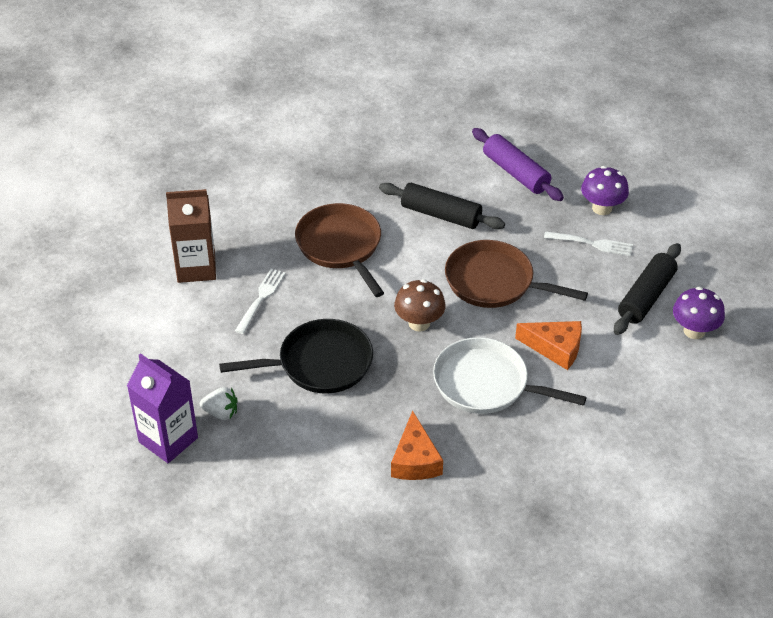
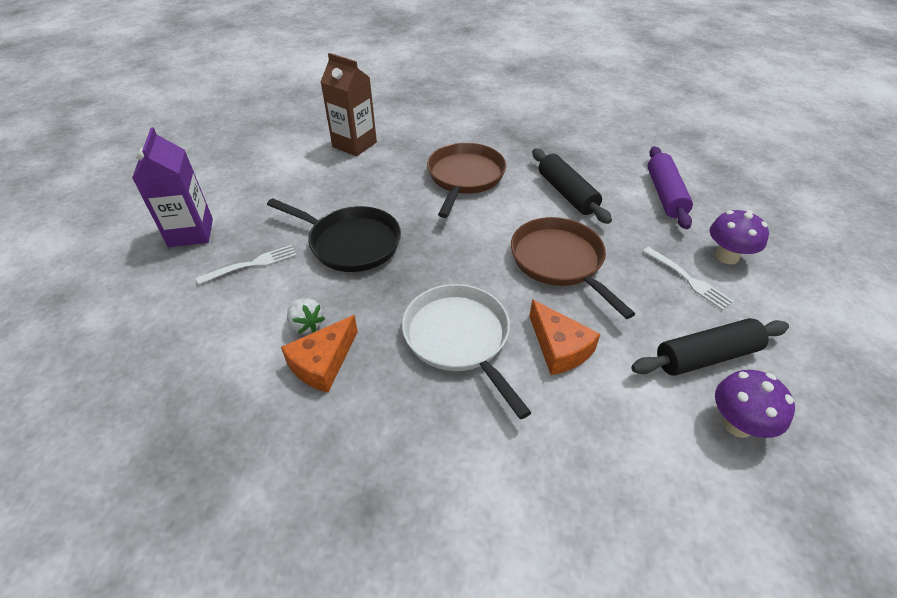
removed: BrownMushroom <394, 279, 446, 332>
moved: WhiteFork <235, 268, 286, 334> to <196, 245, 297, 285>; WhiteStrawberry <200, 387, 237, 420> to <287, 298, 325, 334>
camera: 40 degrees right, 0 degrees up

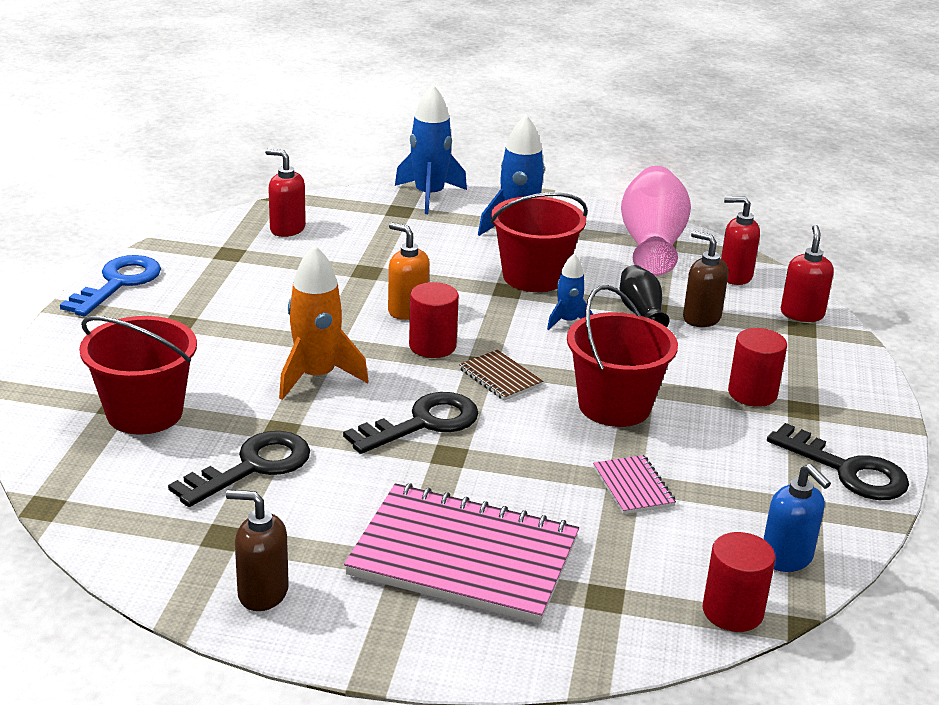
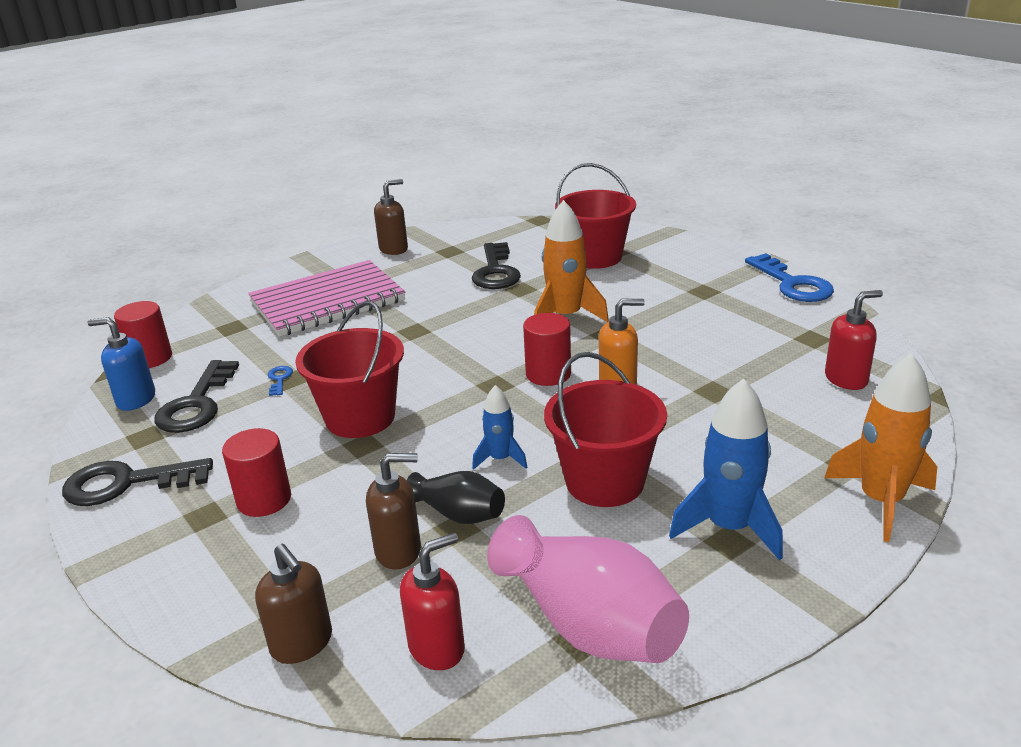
removed: BrownNotebook <459, 350, 543, 401>
moved: BlackKey <343, 392, 478, 454> to <154, 360, 239, 433>
replaced: PinkNotebook <593, 455, 676, 514> to BlueKey <268, 366, 293, 396>
recoloured: BlueRocket <395, 85, 467, 214> to OrangeRocket <824, 353, 937, 542>; RedSoapDispenser <781, 225, 834, 322> to BrownSoapDispenser <255, 544, 332, 664>
camera: 135 degrees right, 0 degrees up

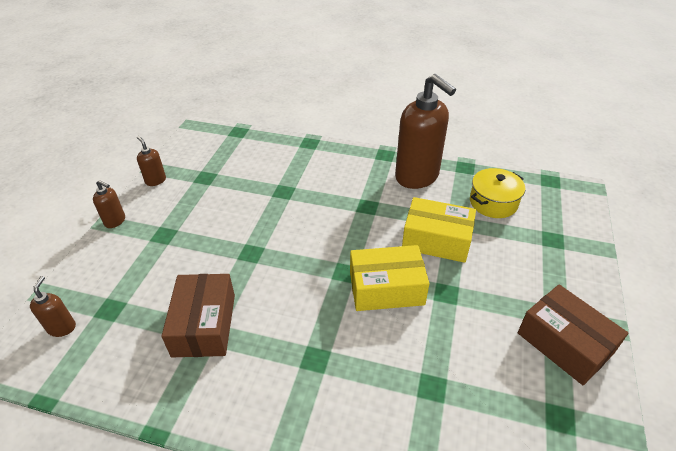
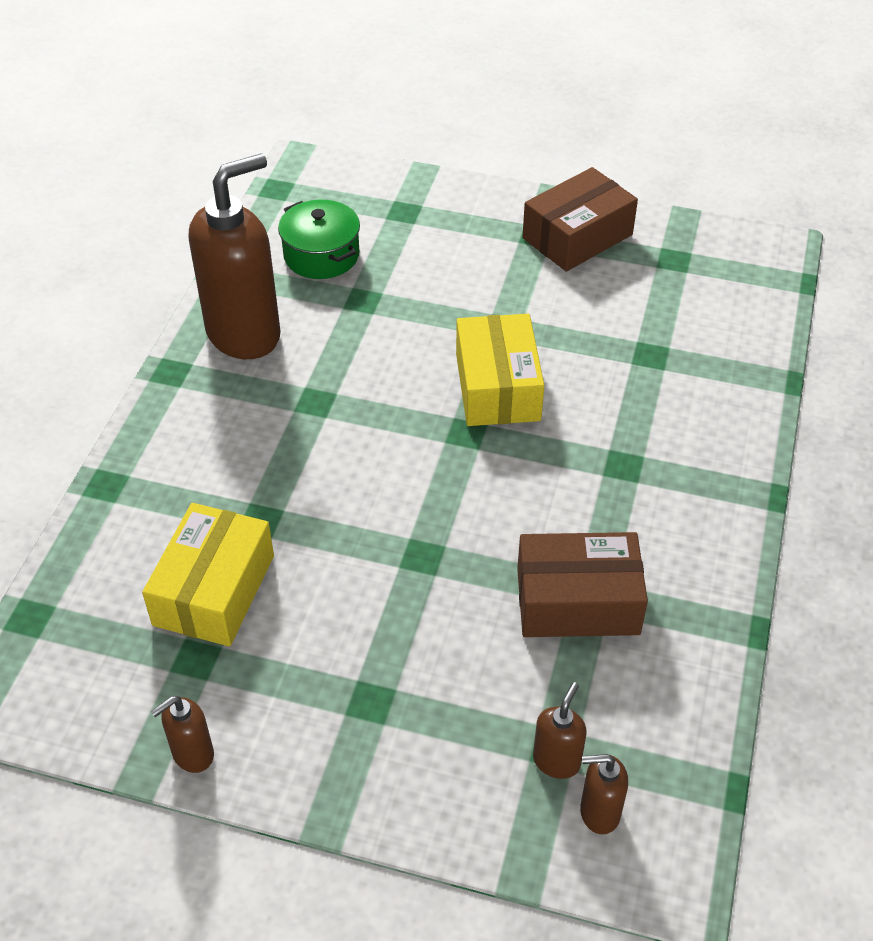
moved: BrownSoapDispenser <93, 180, 125, 228> to <533, 682, 587, 779>; YellowBox <402, 197, 476, 263> to <142, 503, 274, 646>
recoloured: YellowPot <470, 168, 525, 218> to GreenPot <278, 199, 360, 279>
camera: 90 degrees left, 5 degrees up

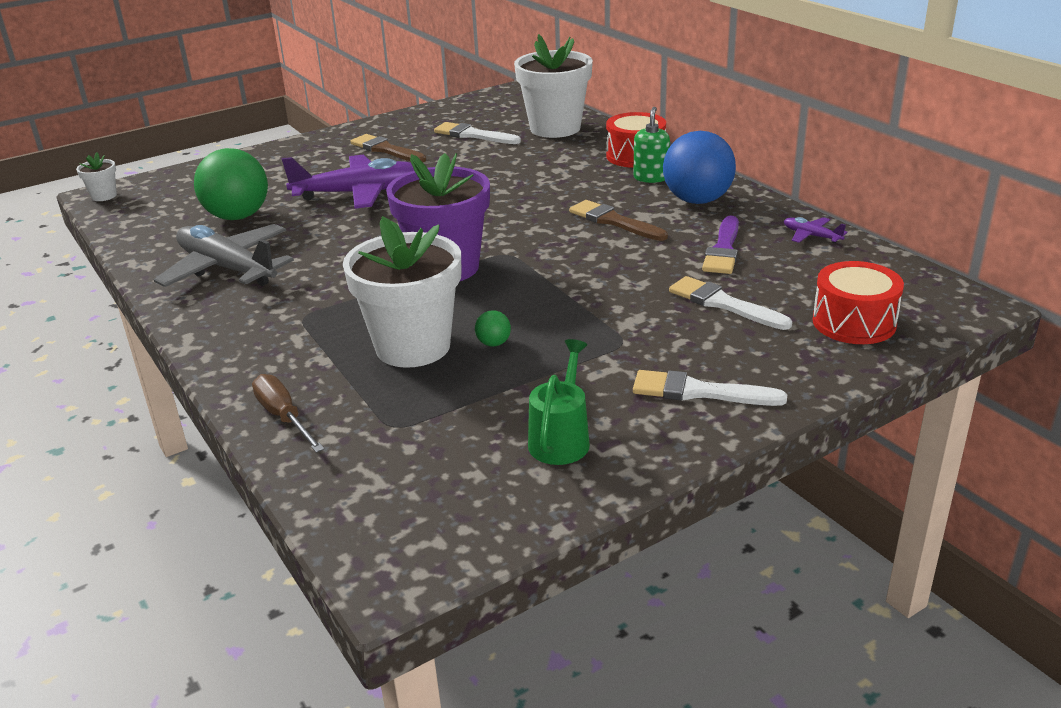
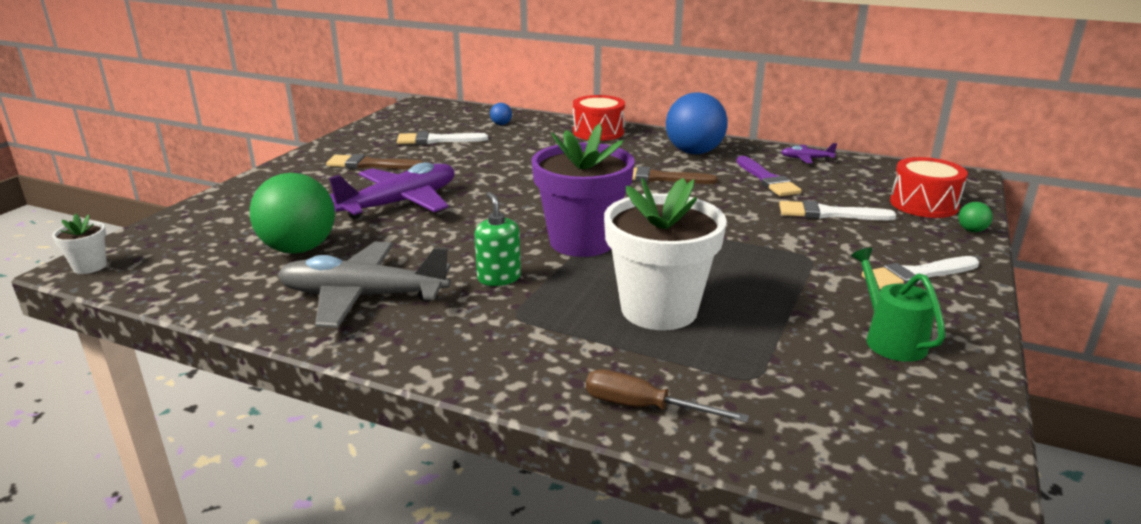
moved: GreenSoapDispenser <633, 107, 670, 183> to <475, 192, 521, 286>; GreenBall <475, 310, 511, 346> to <958, 202, 993, 232>
replaced: WhiteFlowerPot <514, 34, 593, 138> to BlueBall <490, 103, 512, 125>
camera: 35 degrees left, 5 degrees down

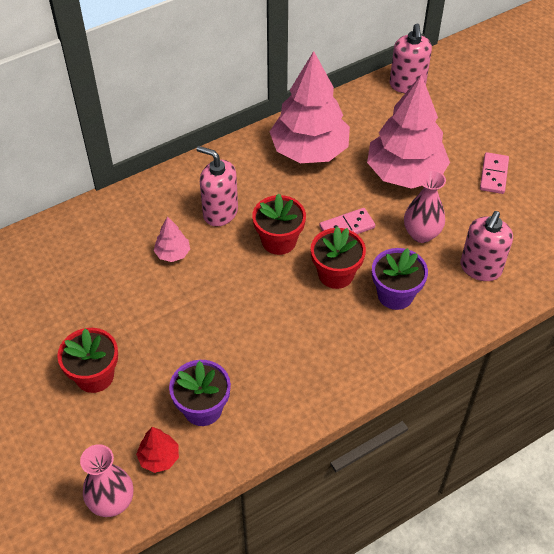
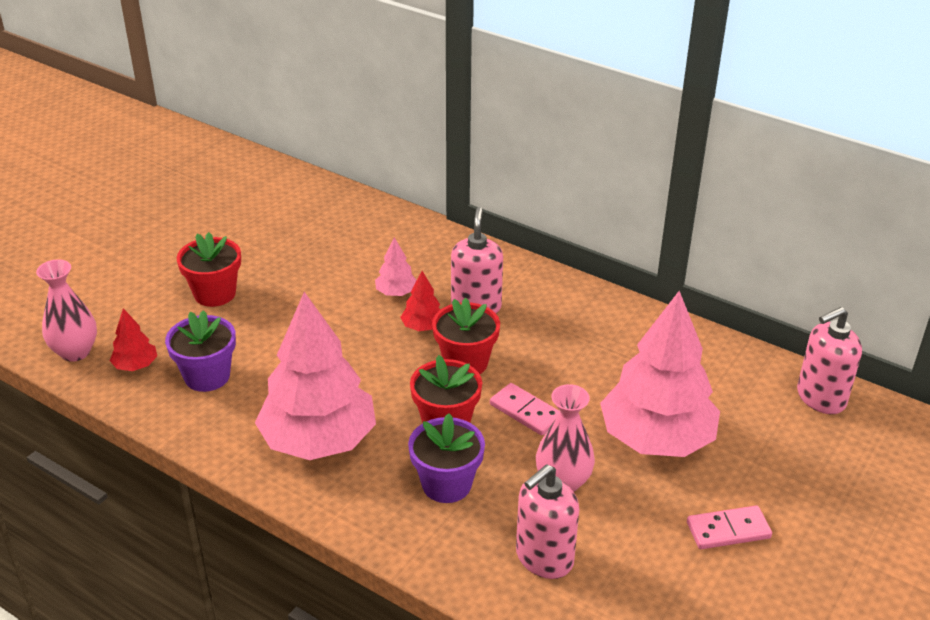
added: RedTree <400, 271, 441, 331>
moved: PinkTree <270, 51, 350, 163> to <255, 292, 376, 460>
turned: PinkSoapDispenser <460, 211, 513, 281> = <516, 464, 579, 579> 45 degrees counterclockwise
camera: 65 degrees right, 15 degrees down

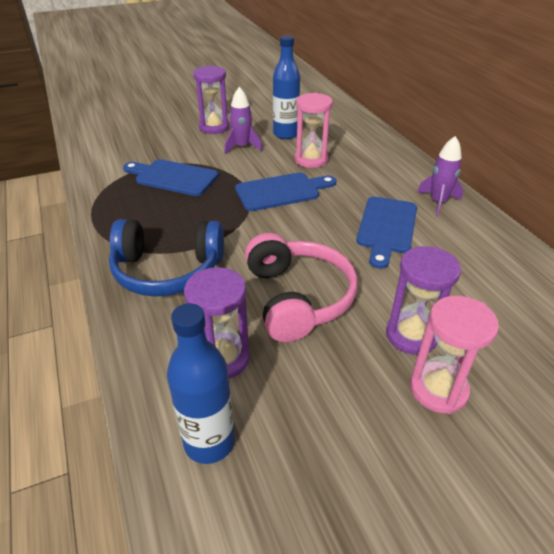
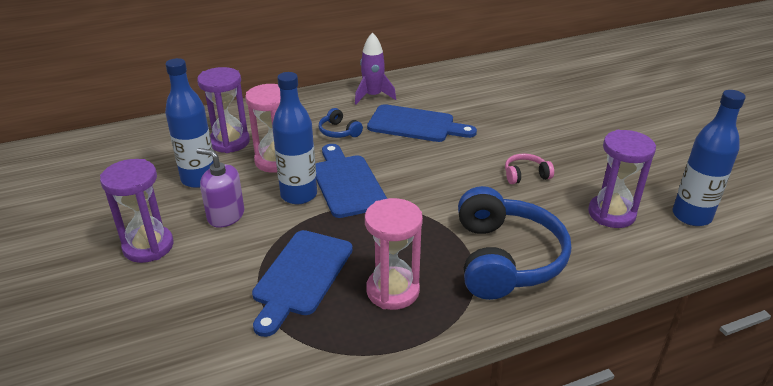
added: BlueBottle <272, 72, 317, 204>; BlueHeadphones <319, 108, 363, 138>
moved: PurpleHourglass <386, 246, 461, 355> to <197, 67, 250, 153>; PinkHourglass <410, 296, 499, 414> to <365, 198, 423, 310>
replaced: PurpleRocket <224, 87, 262, 154> to PurpleSoapDispenser <196, 148, 244, 228>
resized: PinkHeadphones <245, 233, 358, 342> = <505, 153, 554, 184> x0.43
camera: 90 degrees left, 5 degrees down

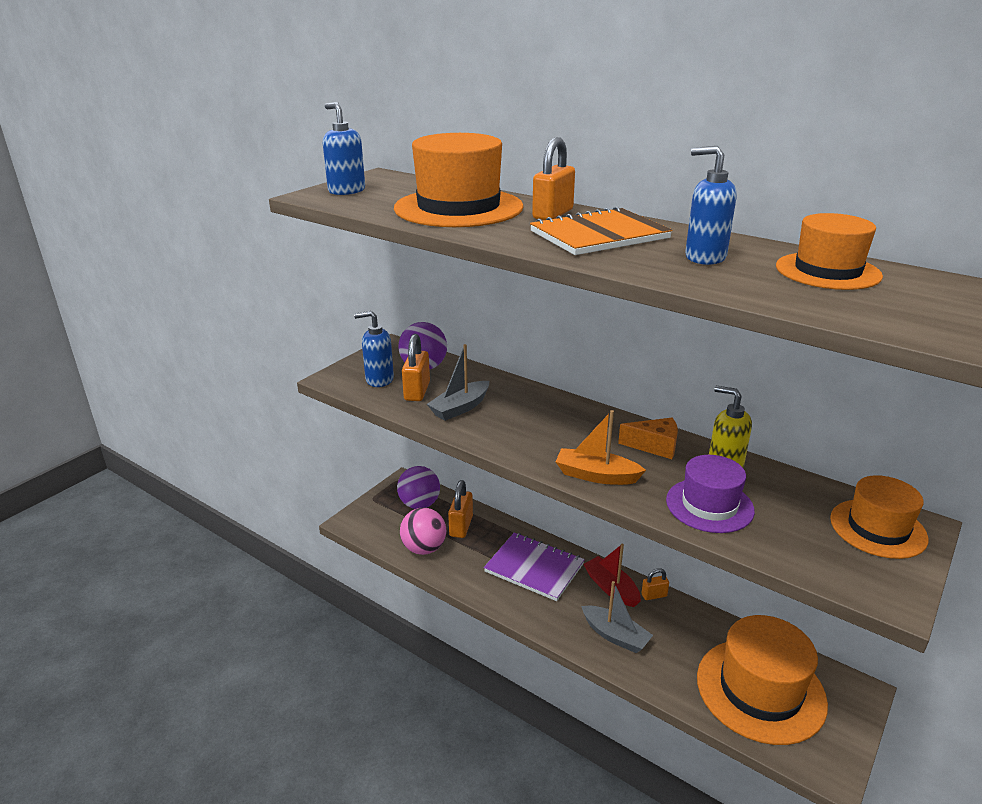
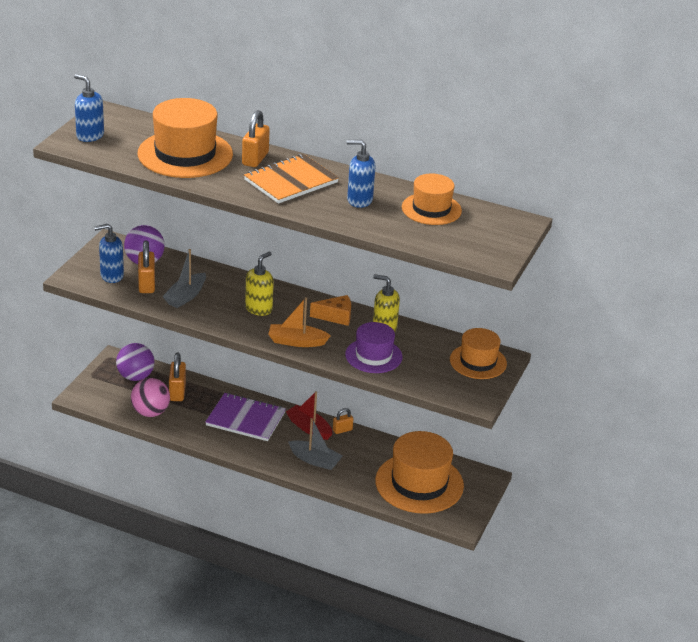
added: YellowSoapDispenser <245, 251, 274, 316>
camera: 15 degrees left, 5 degrees up

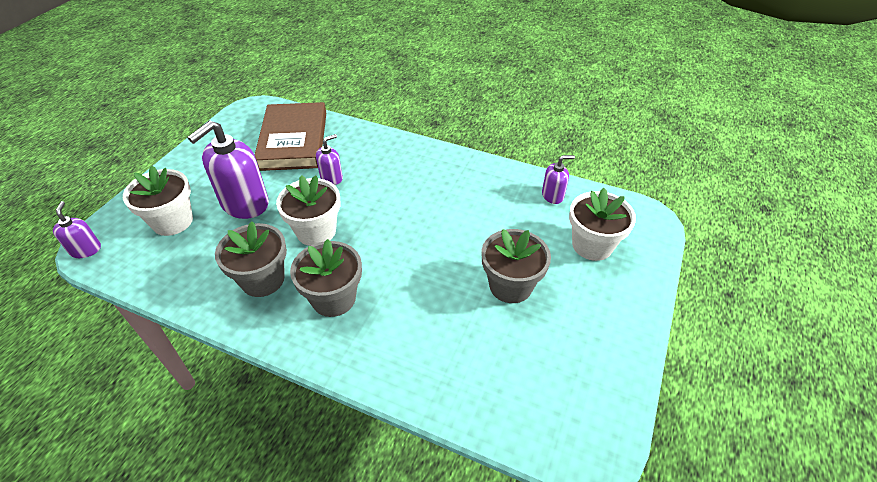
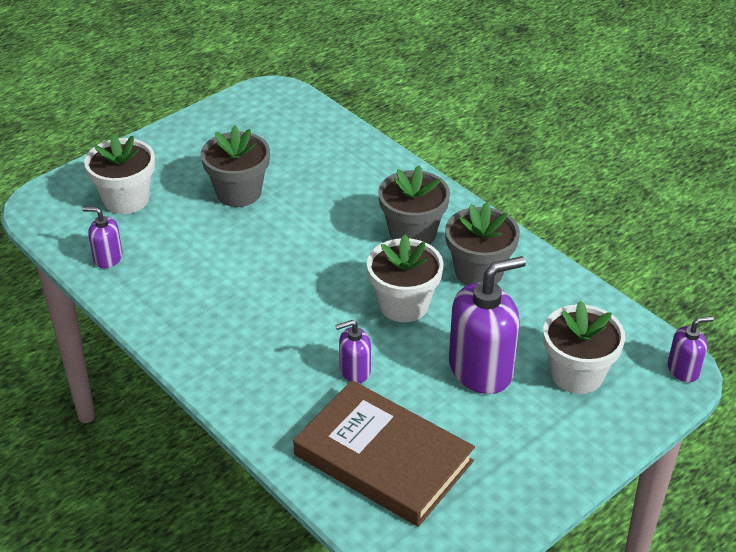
turned: BrownBook <255, 102, 326, 171> = <293, 380, 475, 527> 75 degrees counterclockwise; PurpleSoapDispenser <53, 201, 101, 258> = <668, 316, 714, 382> 120 degrees counterclockwise
camera: 155 degrees left, 5 degrees down

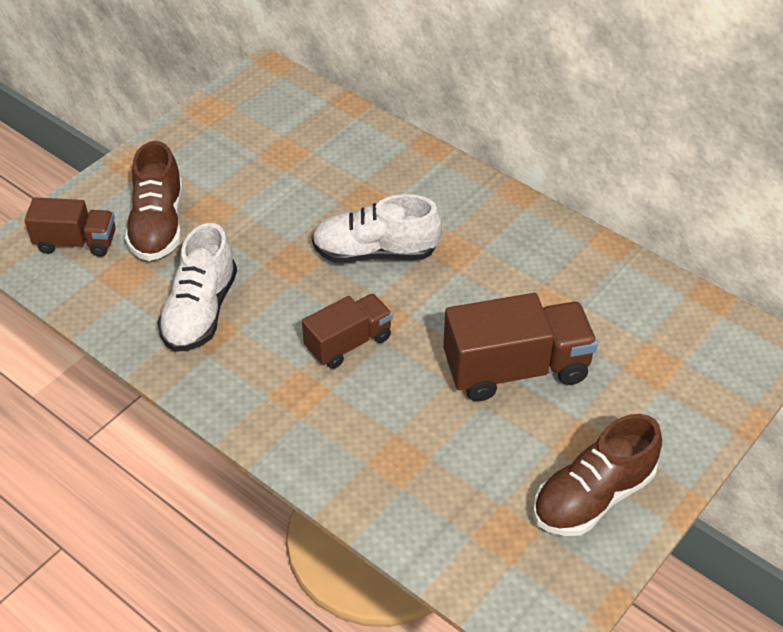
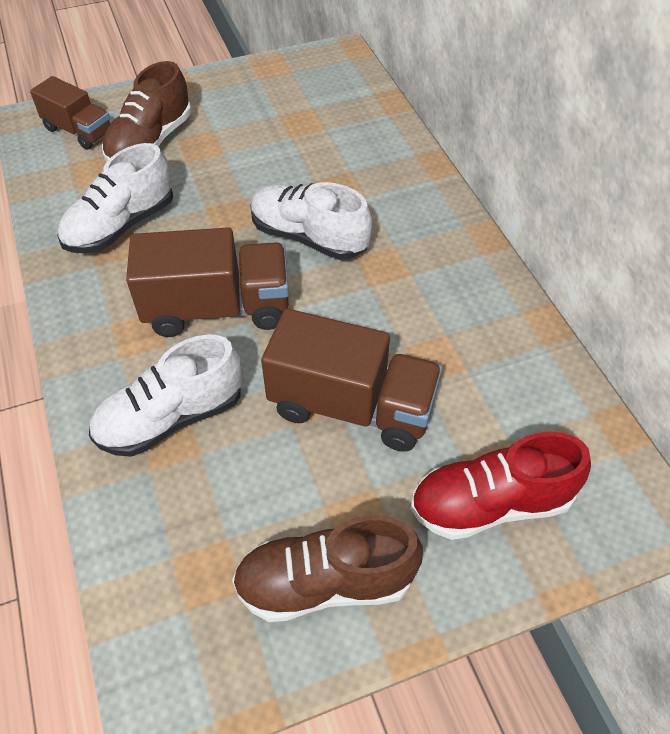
added: WhiteShoe <89, 335, 243, 457>; RedShoe <411, 432, 591, 540>
resized: BrownTruck <302, 293, 392, 369> = <126, 228, 289, 337> x1.62
camera: 30 degrees right, 5 degrees up

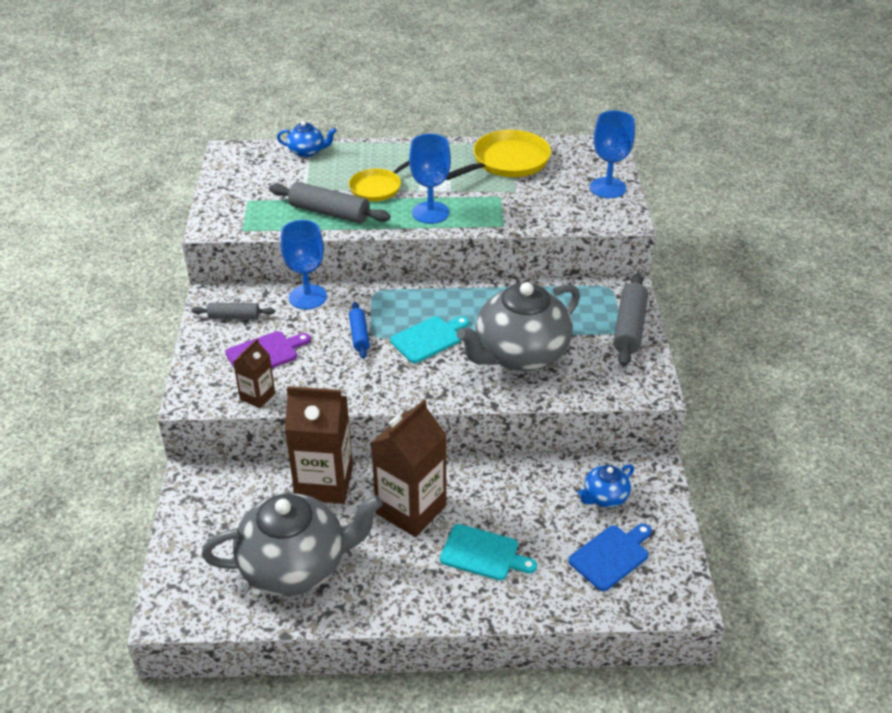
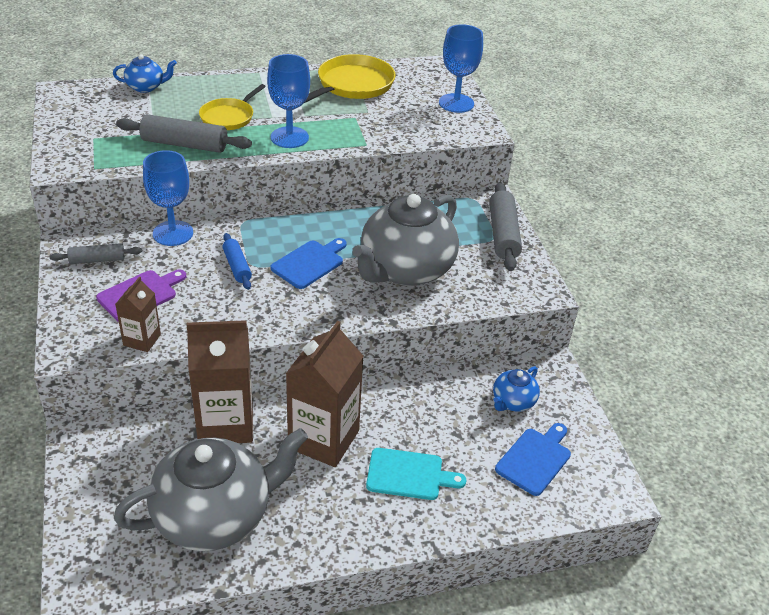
recoloured: TurquoiseCuttingBoard <390, 316, 469, 363> to BlueCuttingBoard <270, 238, 347, 289>
camera: 15 degrees left, 0 degrees up

